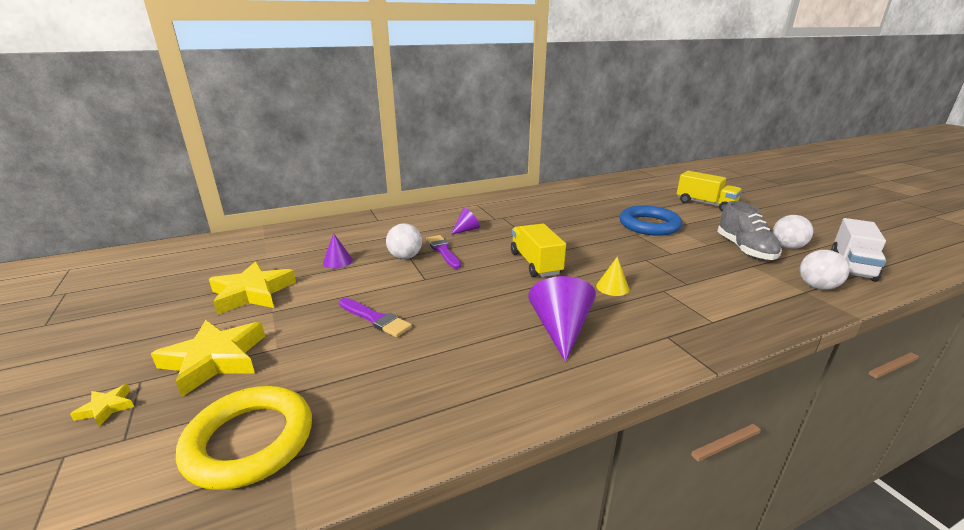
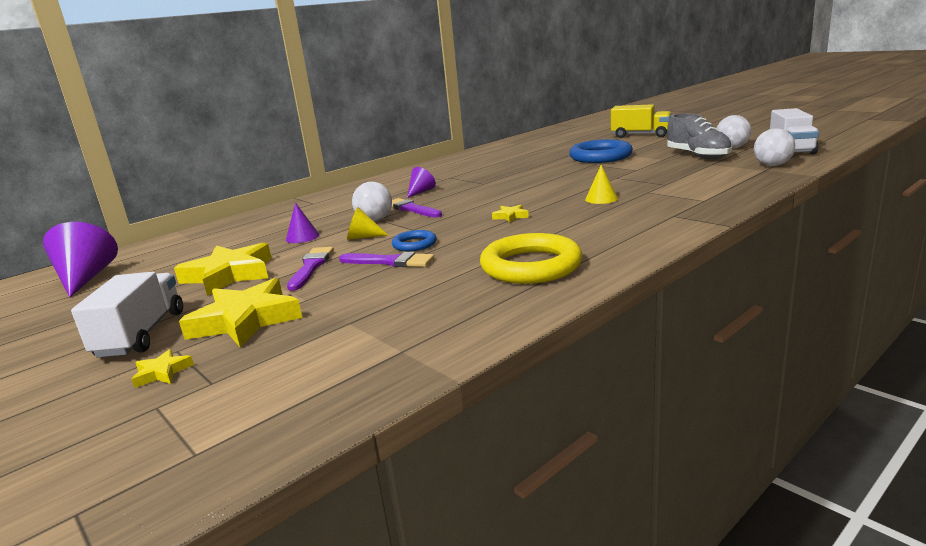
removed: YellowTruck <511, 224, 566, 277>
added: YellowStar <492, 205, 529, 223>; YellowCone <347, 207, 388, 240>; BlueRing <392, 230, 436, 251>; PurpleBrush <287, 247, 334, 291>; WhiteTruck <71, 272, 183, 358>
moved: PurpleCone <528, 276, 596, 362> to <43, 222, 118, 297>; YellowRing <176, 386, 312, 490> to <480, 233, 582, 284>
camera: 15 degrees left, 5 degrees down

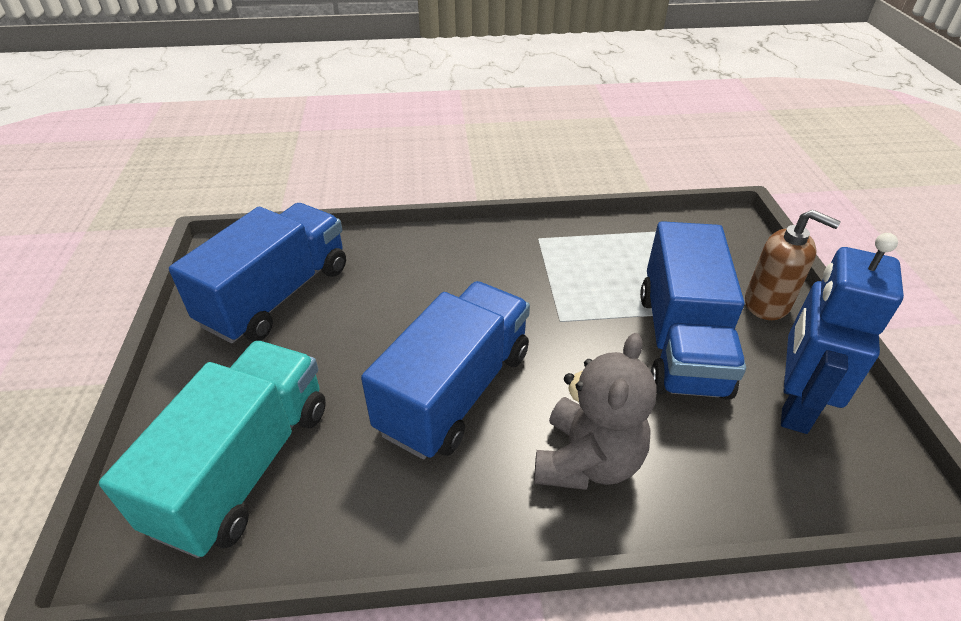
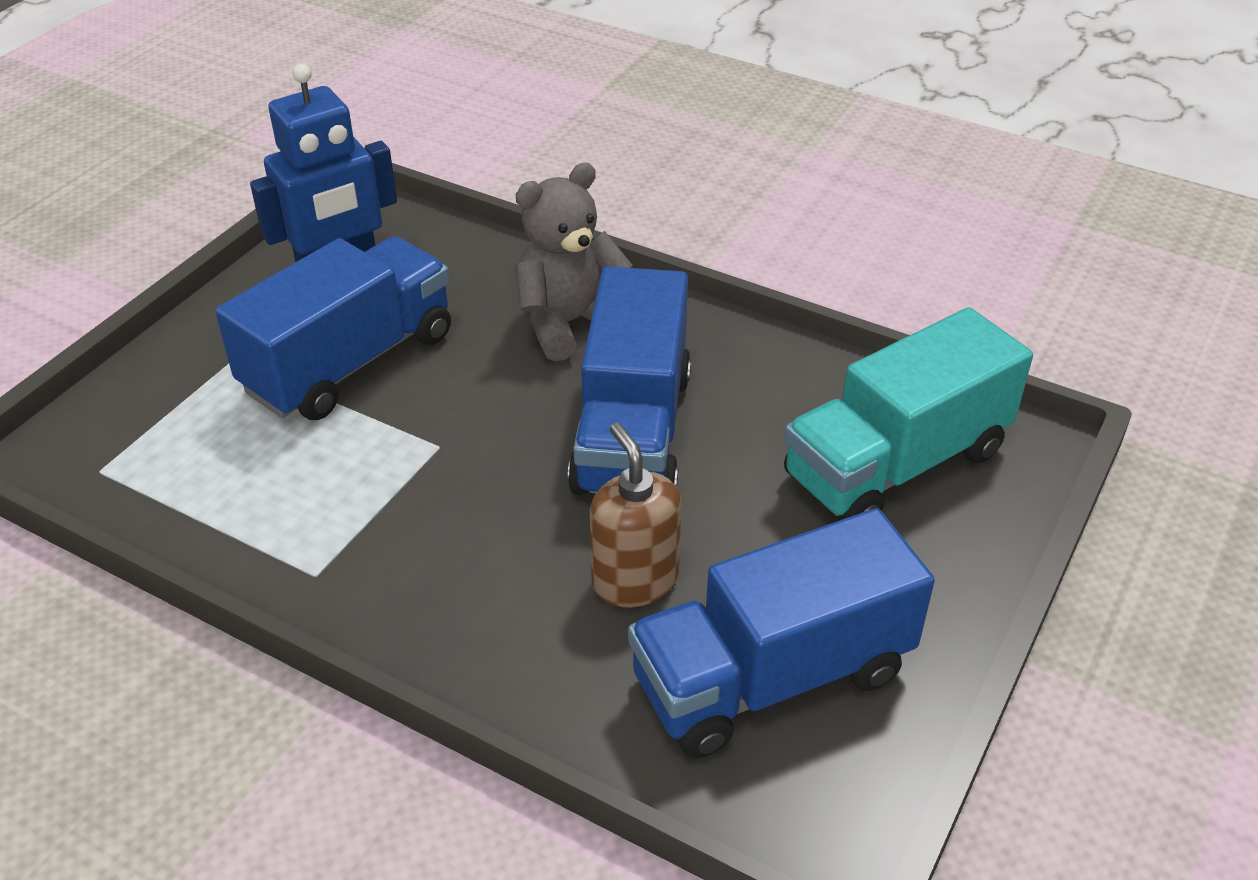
moved: BrownSoapDispenser <745, 210, 841, 320> to <590, 423, 682, 607>
turned: BlueTruck <361, 281, 530, 459> = <568, 266, 691, 495> 60 degrees counterclockwise
camera: 145 degrees left, 0 degrees up

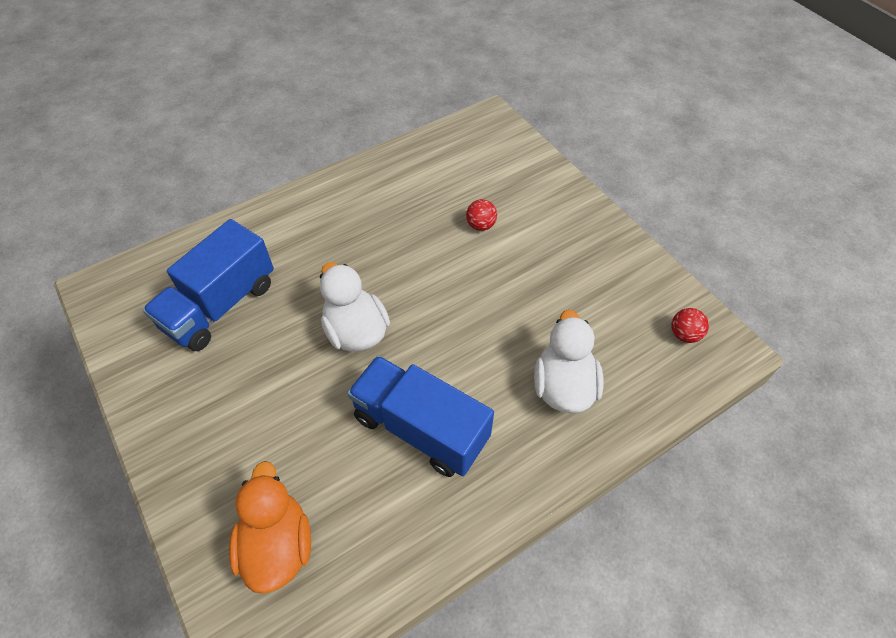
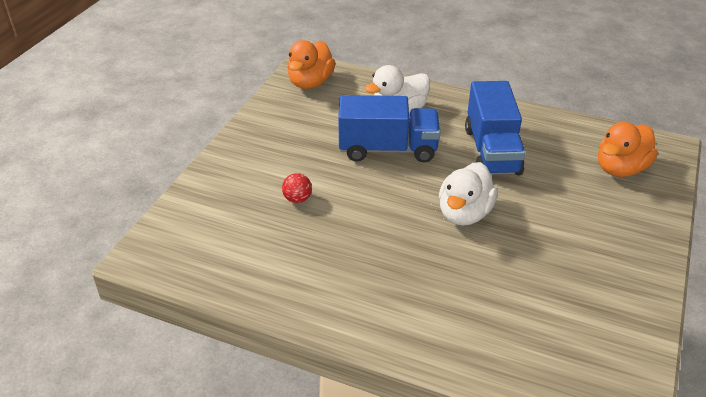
moved: BlueTruck <143, 219, 274, 351> to <338, 95, 441, 162>
replaced: RedBall <672, 308, 709, 343> to OrangeDuck <287, 40, 335, 89>
camera: 125 degrees left, 15 degrees down

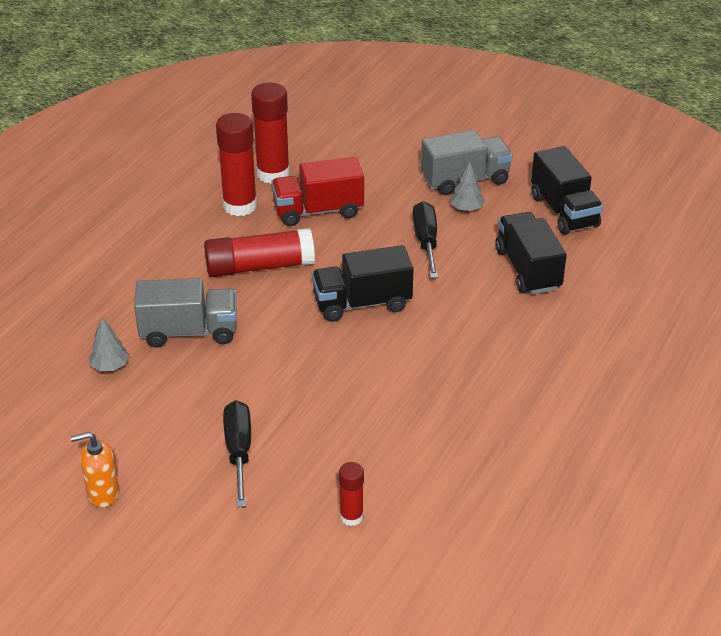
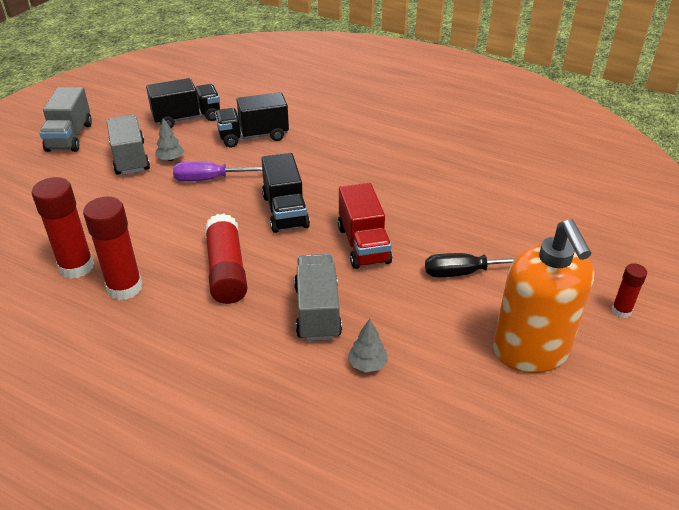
added: GreyTruck <39, 87, 92, 152>
moved: RedTruck <271, 157, 364, 226> to <338, 183, 392, 269>; RedGlueStick <339, 462, 364, 526> to <612, 263, 647, 318>
recoloured: BlackScrewdriver <412, 201, 438, 278> to PurpleScrewdriver <173, 162, 262, 181>
resized: OrangeSoapDispenser <70, 432, 119, 508> = <493, 219, 594, 373> x2.20
camera: 90 degrees left, 0 degrees up

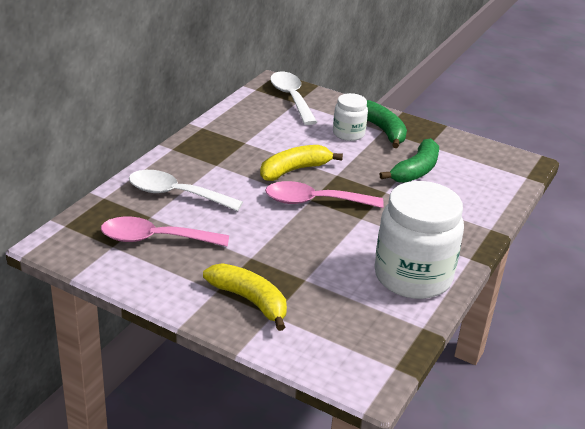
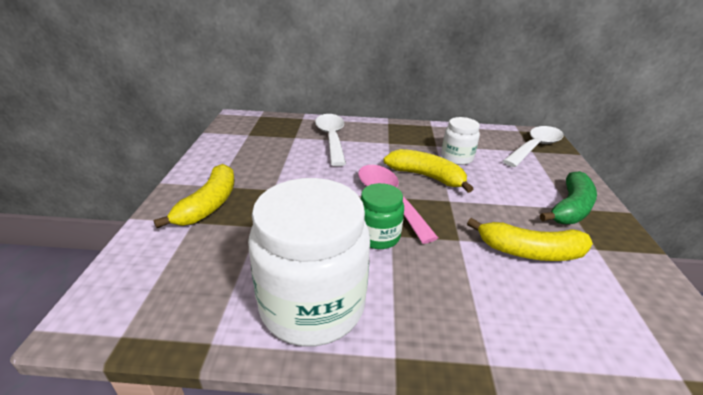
removed: PinkSpoon <101, 217, 229, 246>
added: GreenJar <360, 183, 404, 249>
moved: WhiteJar <333, 93, 368, 141> to <441, 117, 480, 165>
recoloured: GreenBanana <380, 138, 439, 183> to YellowBanana <467, 218, 593, 261>
camera: 65 degrees right, 0 degrees up

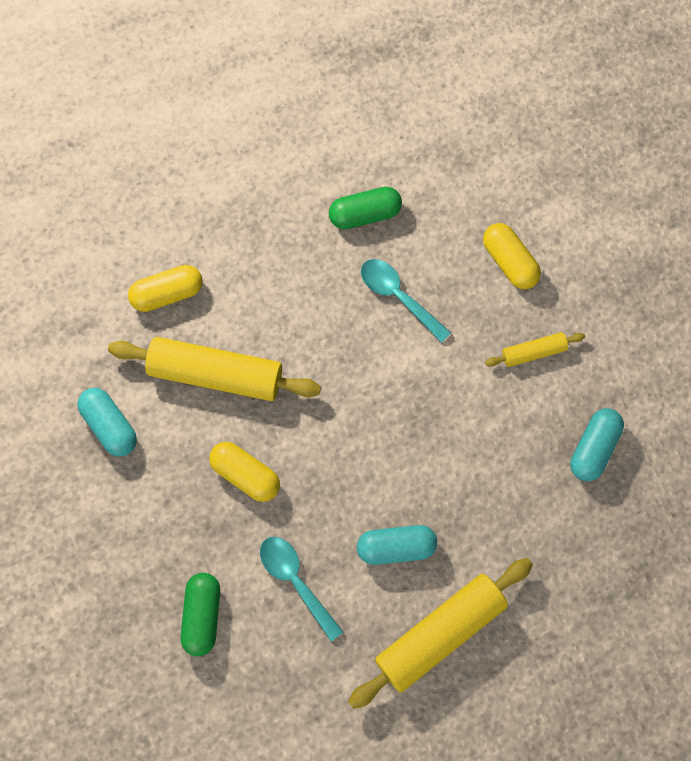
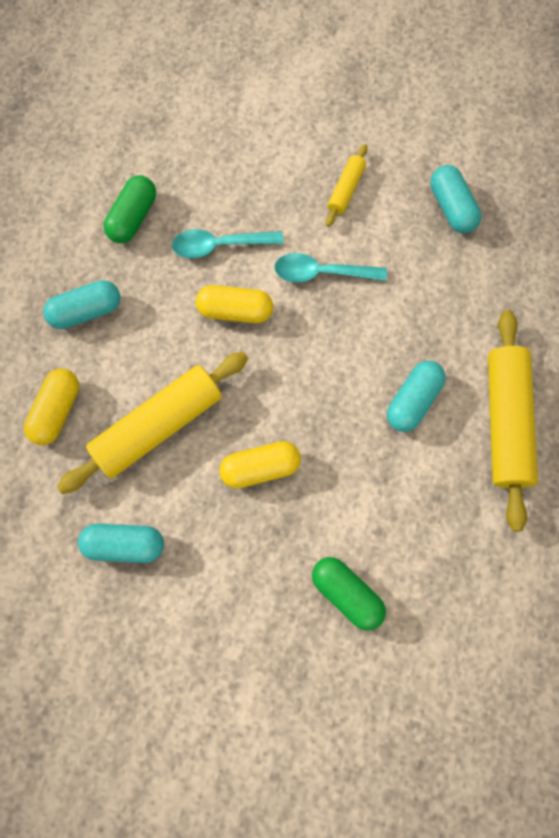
added: TurquoiseCapsule <43, 280, 121, 329>
moved: YellowCapsule <483, 223, 541, 289> to <196, 285, 273, 323>; TurquoiseSpoon <260, 537, 343, 641> to <274, 253, 387, 283>
camera: 50 degrees left, 0 degrees up

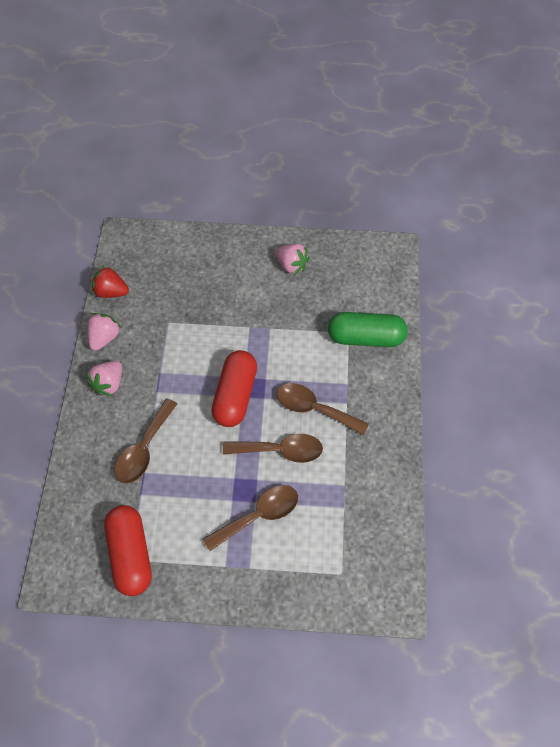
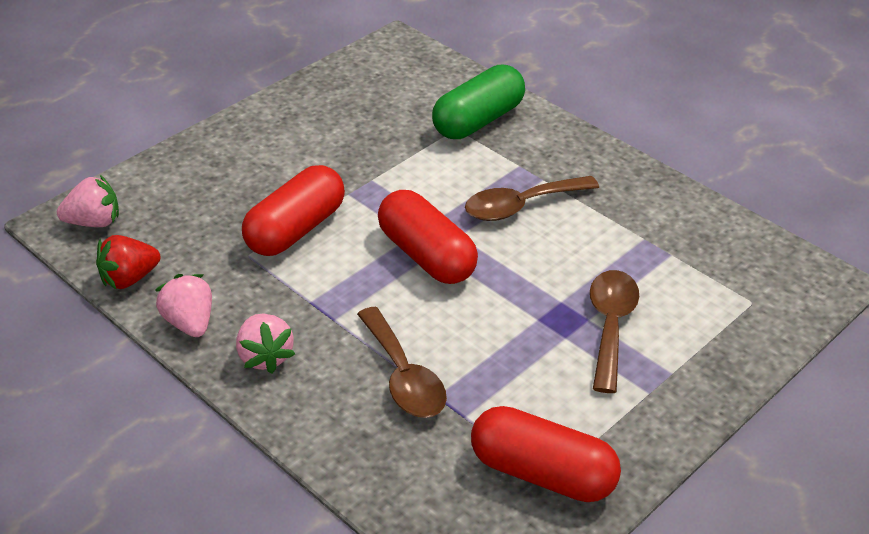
removed: BrownSpoon <223, 434, 323, 463>
added: RedCapsule <242, 165, 345, 256>
moved: PinkStrawberry <275, 244, 310, 276> to <57, 175, 119, 227>
camera: 50 degrees left, 20 degrees down

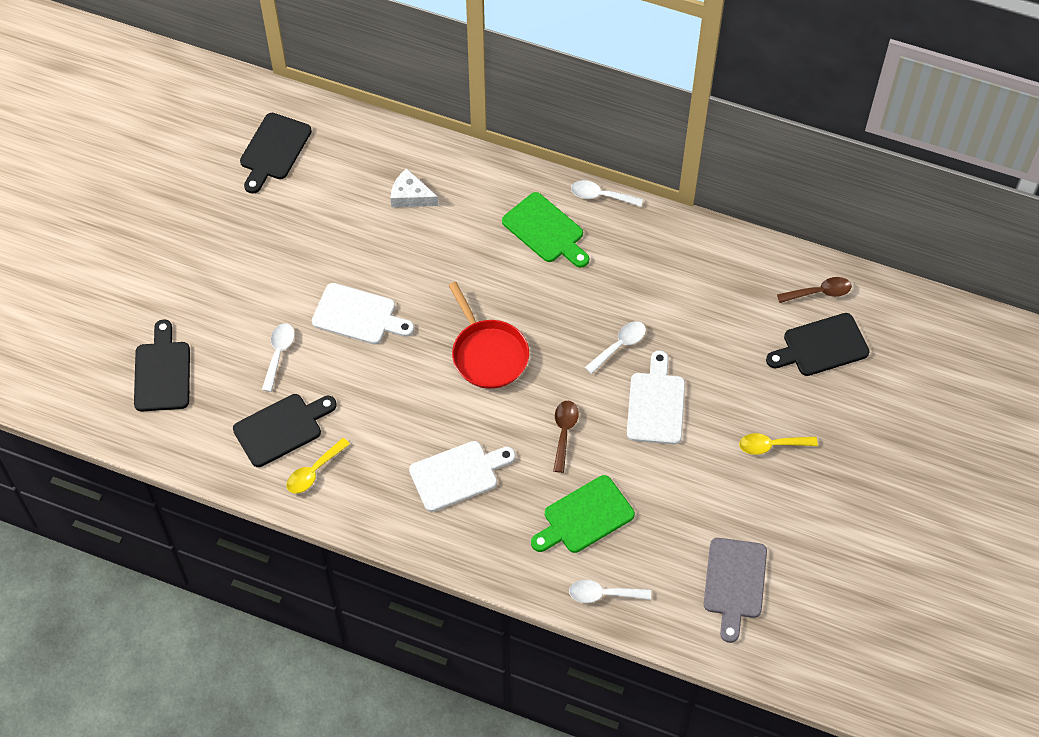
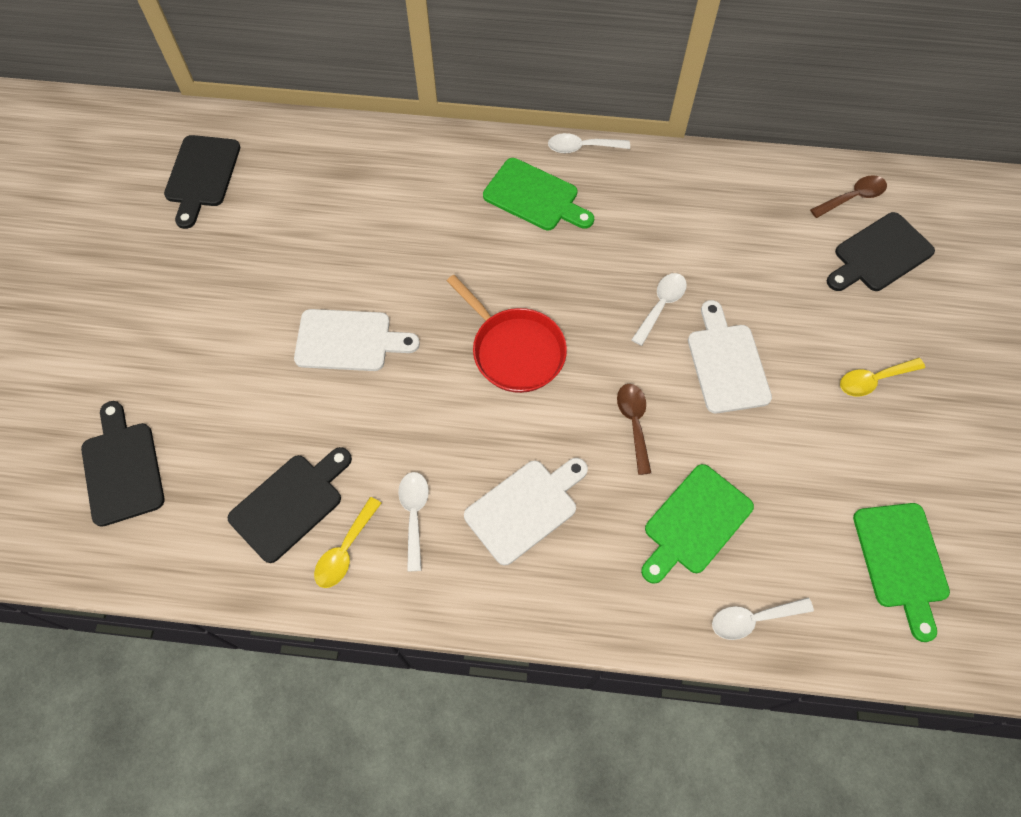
removed: WhiteCheese <390, 168, 439, 207>
moved: WhiteSpoon <262, 323, 295, 392> to <398, 472, 429, 571>
recoloured: GreyCuttingBoard <704, 538, 767, 643> to GreenCuttingBoard <853, 503, 950, 642>
camera: 15 degrees left, 5 degrees up

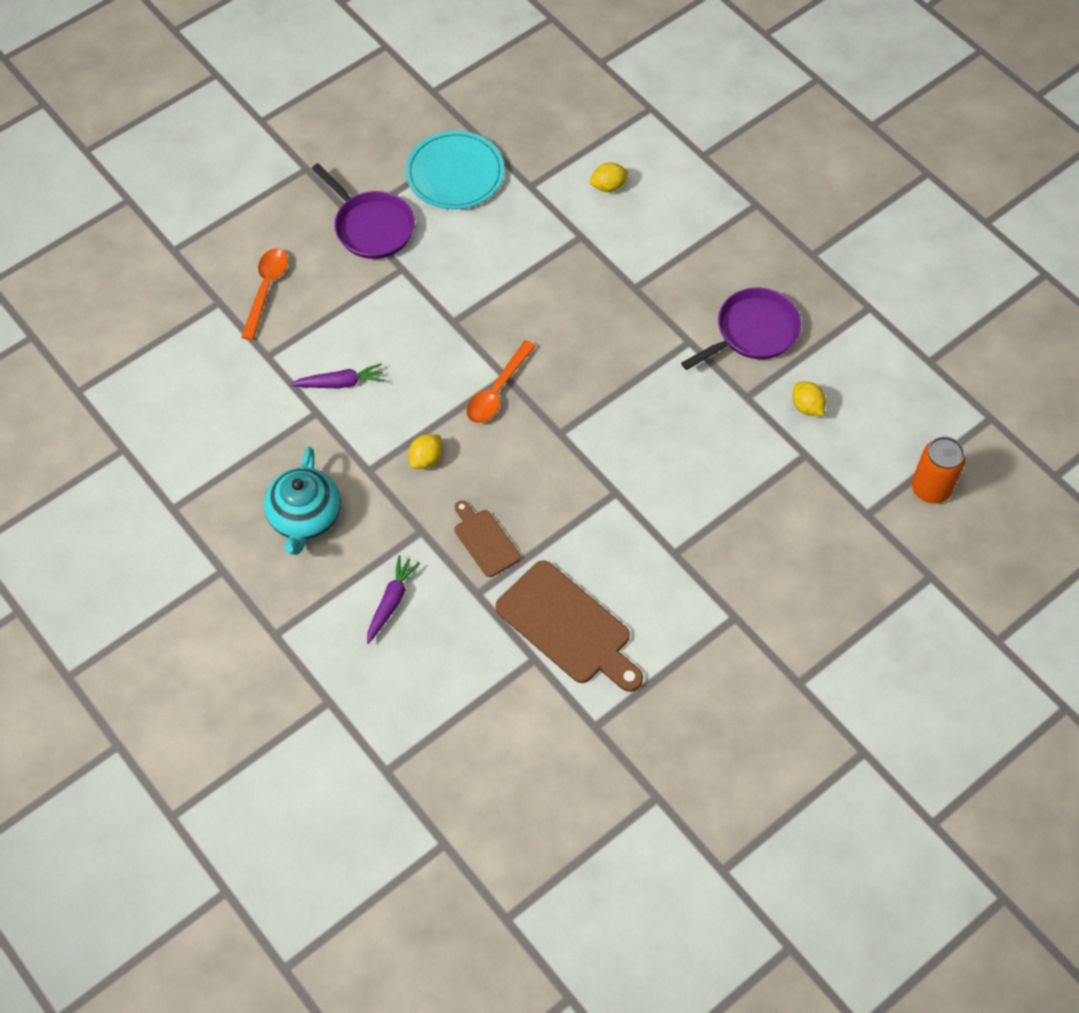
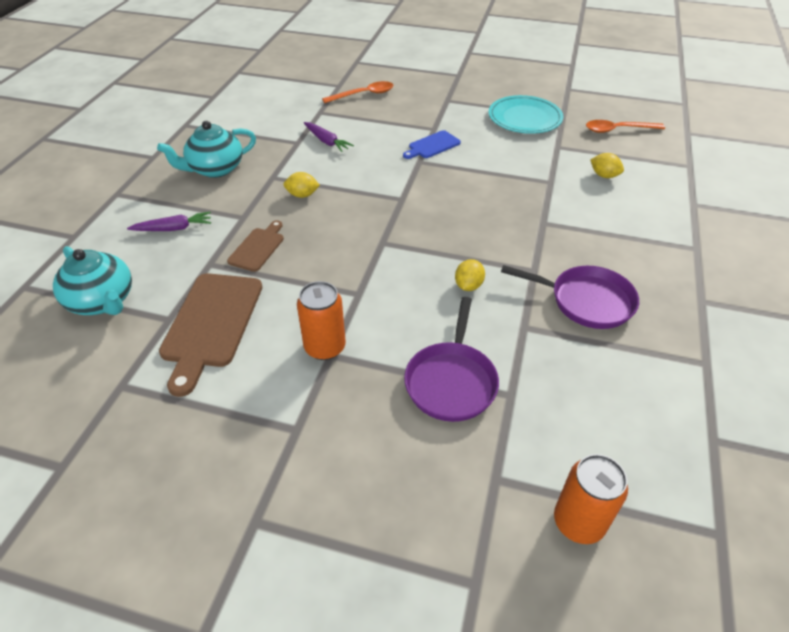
added: BlueCuttingBoard <403, 130, 461, 159>; TurquoiseTeapot <53, 246, 132, 315>; OrangeCan <297, 281, 346, 360>
moved: PurplePan <312, 163, 415, 259> to <404, 297, 499, 422>; OrangeSpoon <467, 340, 536, 423> to <586, 120, 665, 133>; YellowLemon <792, 382, 826, 416> to <455, 259, 485, 291>
camera: 55 degrees right, 15 degrees down

